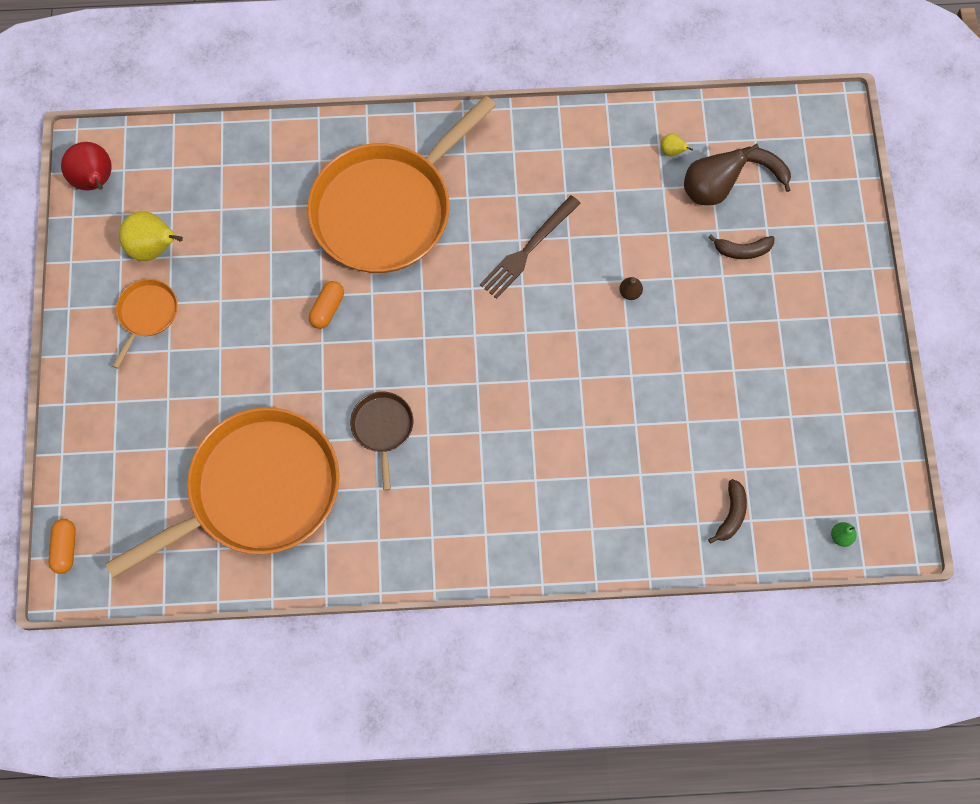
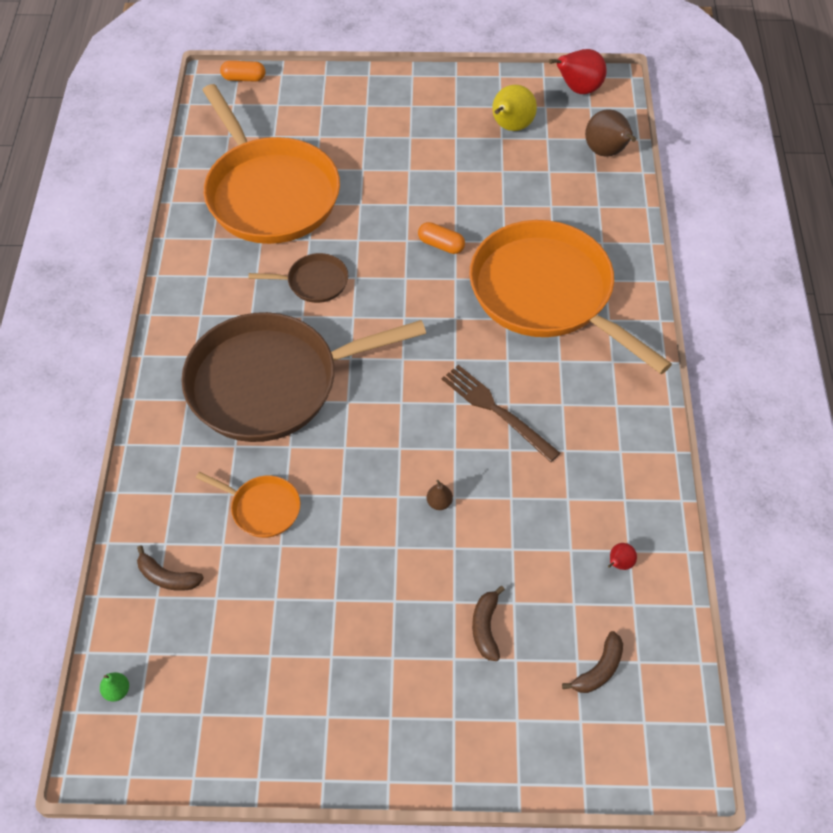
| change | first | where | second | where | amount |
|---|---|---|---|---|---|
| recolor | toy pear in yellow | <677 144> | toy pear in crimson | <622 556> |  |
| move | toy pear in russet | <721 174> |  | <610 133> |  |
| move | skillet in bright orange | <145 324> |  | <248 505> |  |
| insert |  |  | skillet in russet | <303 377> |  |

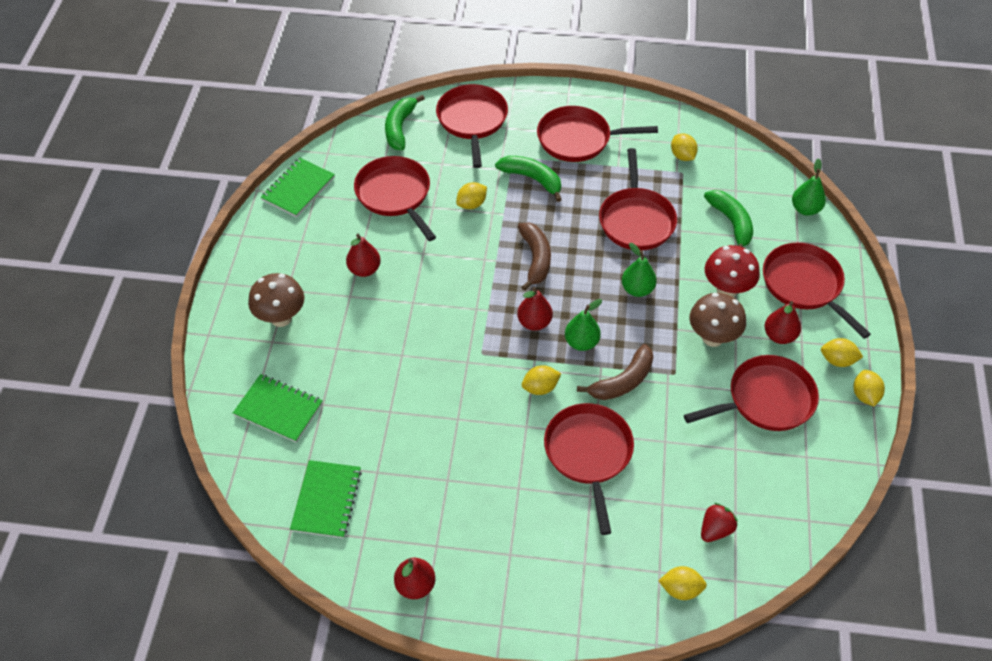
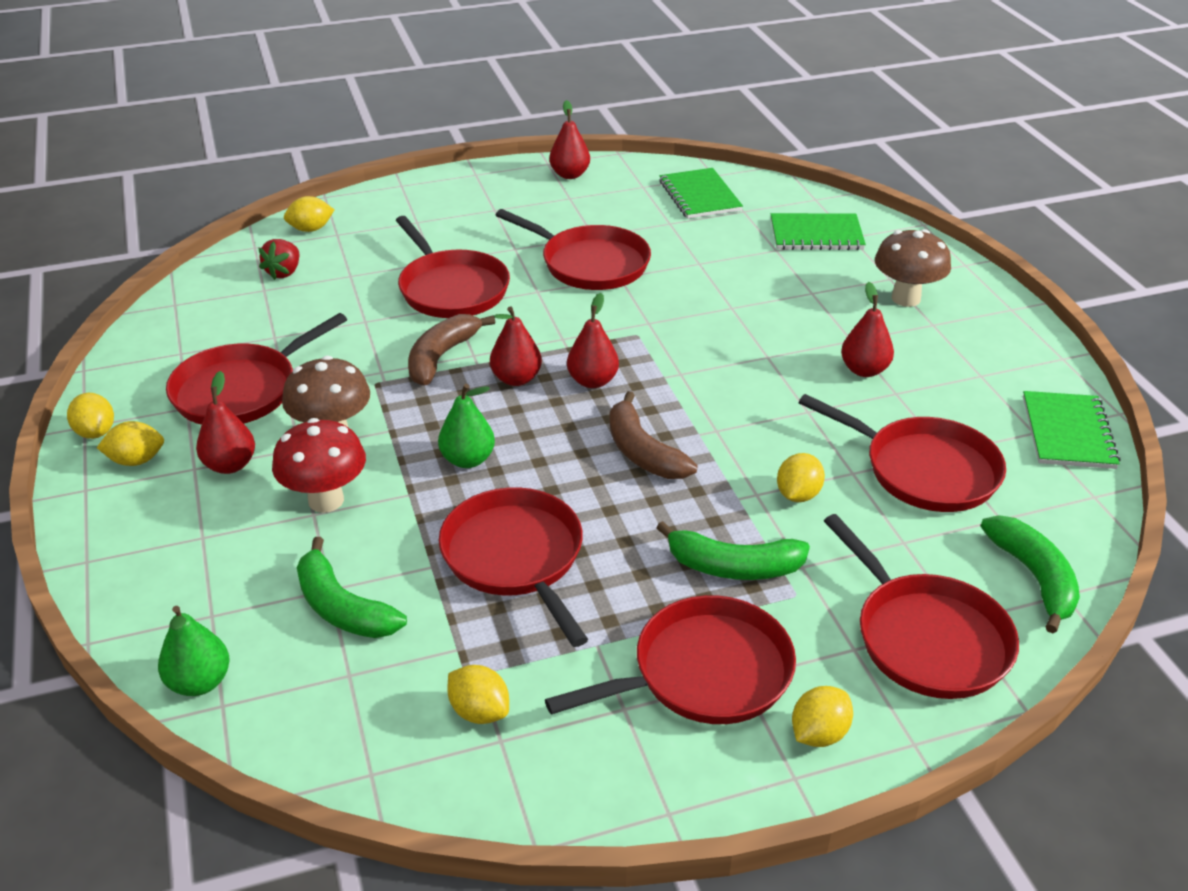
| change | first | where | second | where | amount |
|---|---|---|---|---|---|
| move | skillet in crimson | <817 291> |  | <573 249> |  |
| recolor | toy pear in leaf-green | <583 325> | toy pear in crimson | <516 346> |  |
| move | lemon in yellow | <541 380> |  | <822 716> |  |

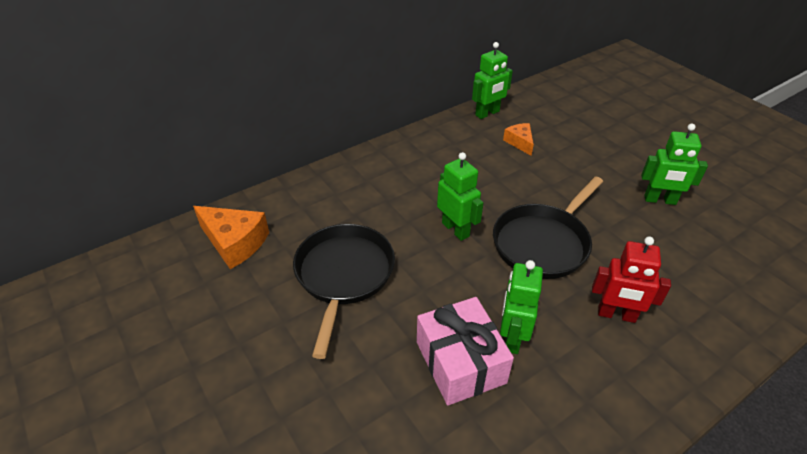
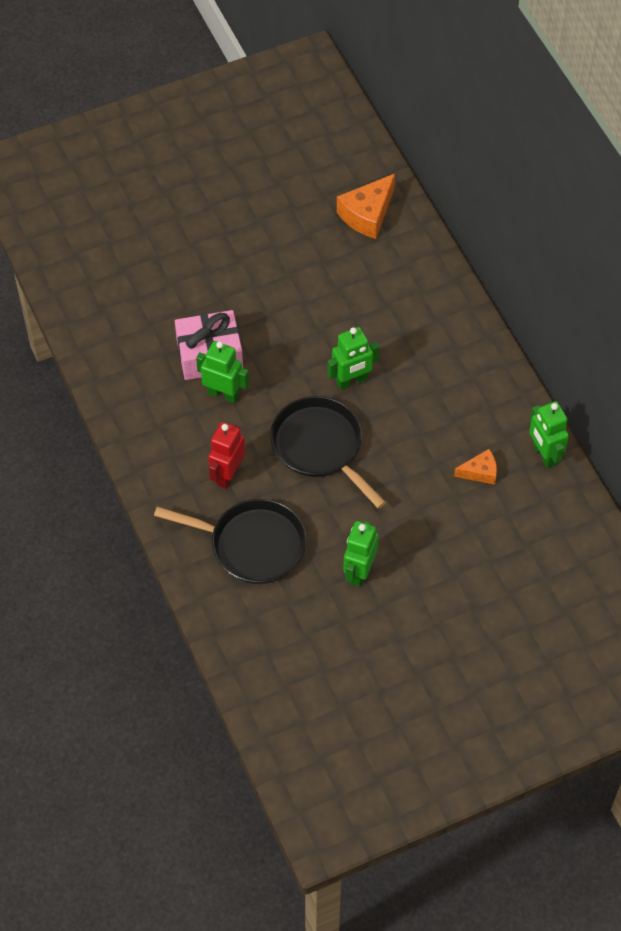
| change | first | where | second | where | amount |
|---|---|---|---|---|---|
| move | skillet in jet-black | <344 291> |  | <230 541> |  |

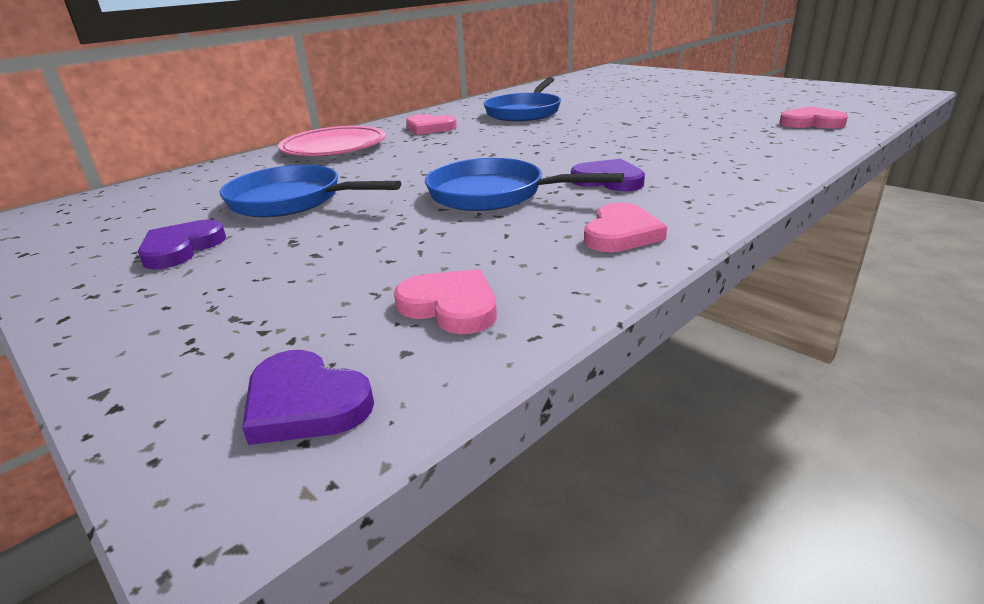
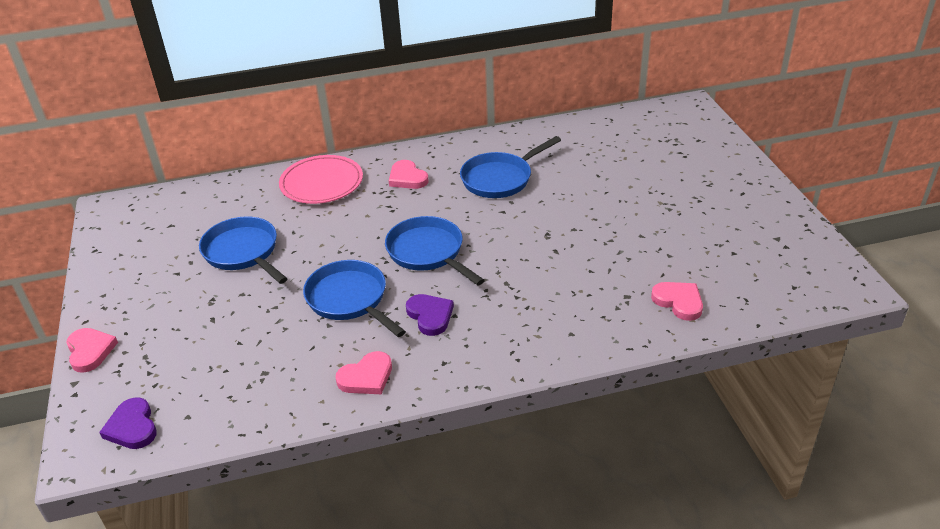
| change | first | where | second | where | amount |
|---|---|---|---|---|---|
| delete | love heart in purple | <182 244> |  |  |  |
| move | love heart in rose-pink | <445 301> |  | <92 350> |  |
| insert |  |  | skillet in royal blue | <435 250> |  |

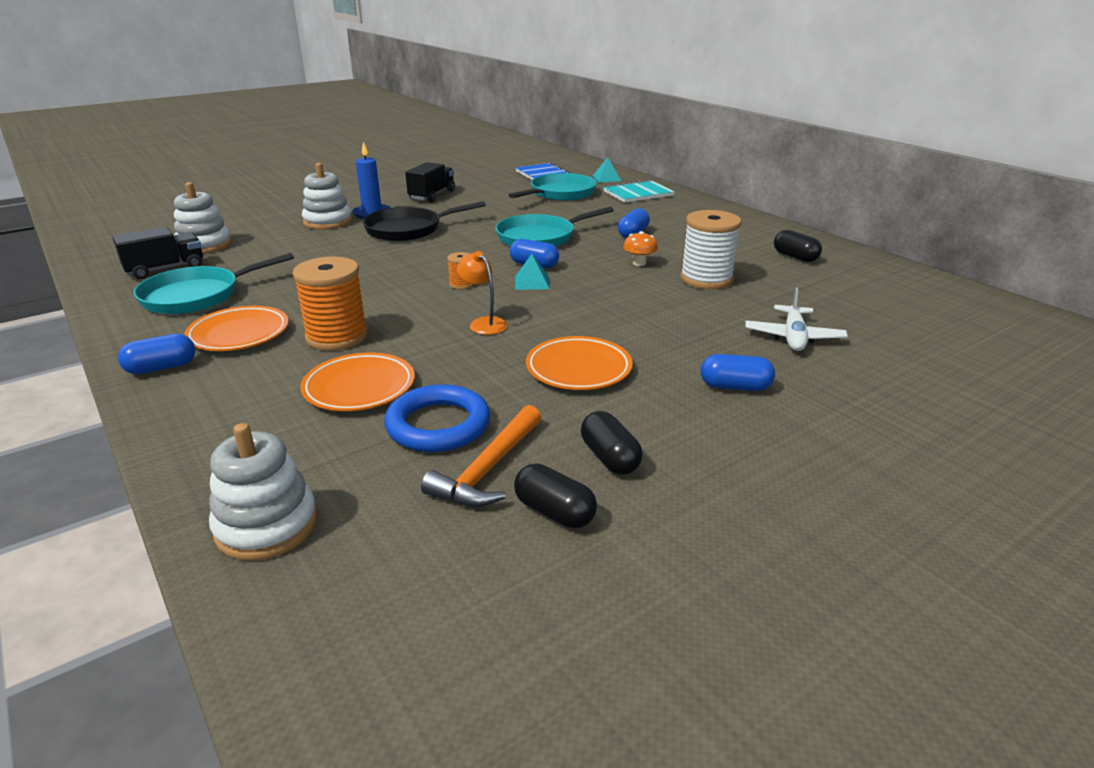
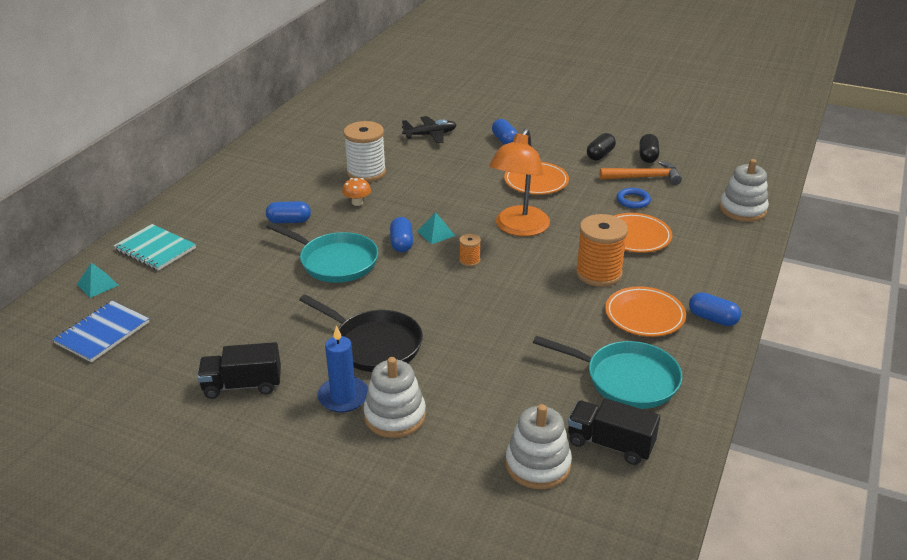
| change | first | where | second | where | amount |
|---|---|---|---|---|---|
| delete | skillet in teal | <553 187> |  |  |  |
| delete | pill shape in jet-black | <798 246> |  |  |  |
| resize | reading lamp in bright orange | <482 293> |  | <519 182> | x1.99 |
| recolor | aeroplane in pure white | <796 319> | aeroplane in jet-black | <429 129> |  |
| resize | hoop in royal blue | <437 418> |  | <634 198> | x0.59 |

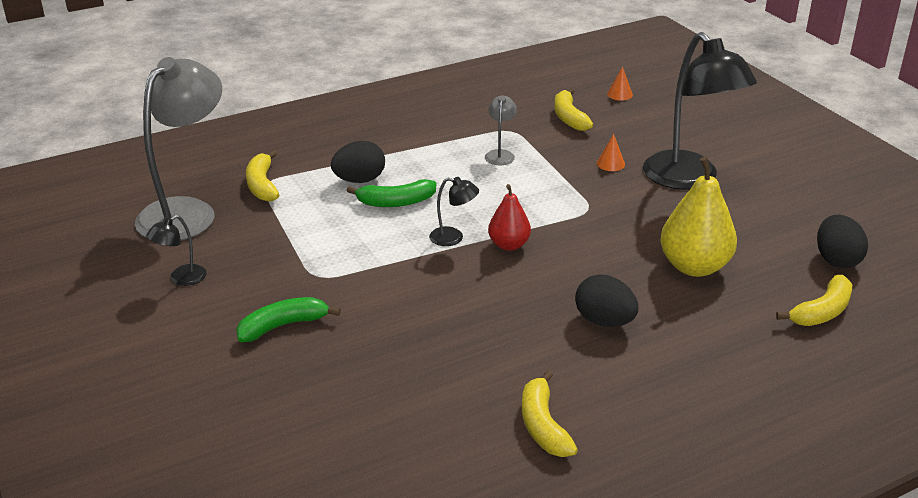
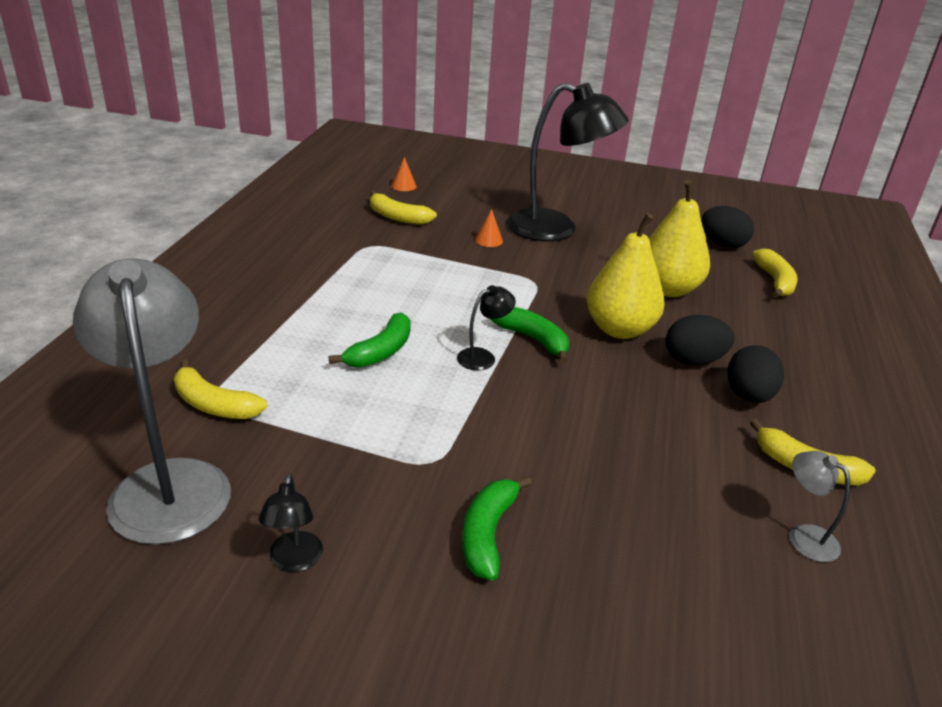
| change | first | where | second | where | amount |
|---|---|---|---|---|---|
| move | reading lamp in ash-grey | <501 130> |  | <820 506> |  |
| move | egg shape in jet-black | <358 162> |  | <755 374> |  |
| replace | toy pear in crimson | <509 217> | banana fruit in leaf-green | <529 335> |  |
| insert |  |  | toy pear in yellow | <626 276> |  |

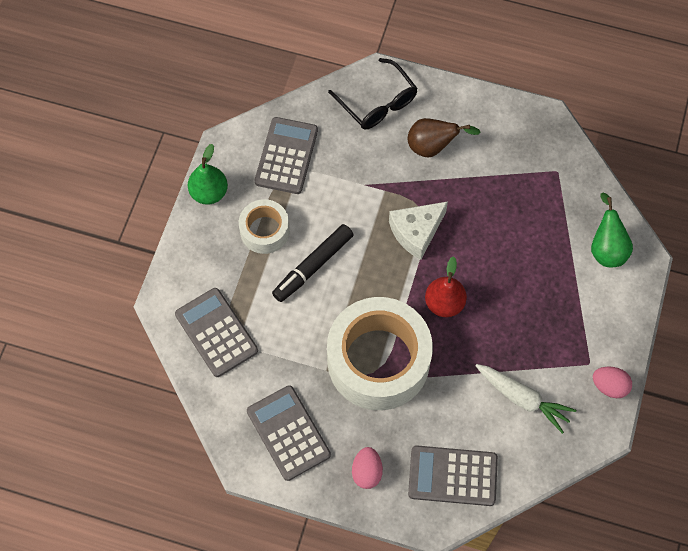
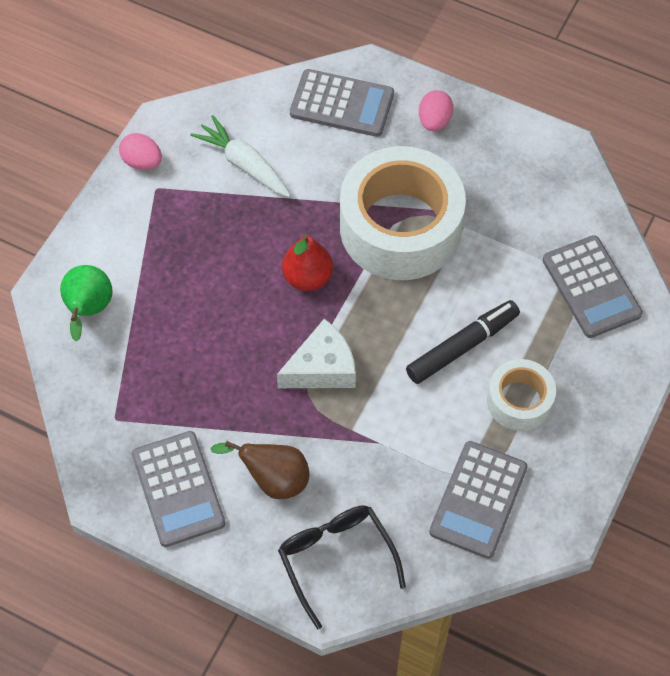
| change | first | where | second | where | amount |
|---|---|---|---|---|---|
| delete | toy pear in leaf-green | <208 174> |  |  |  |
| move | adding machine in ash-grey | <289 433> |  | <178 489> |  |

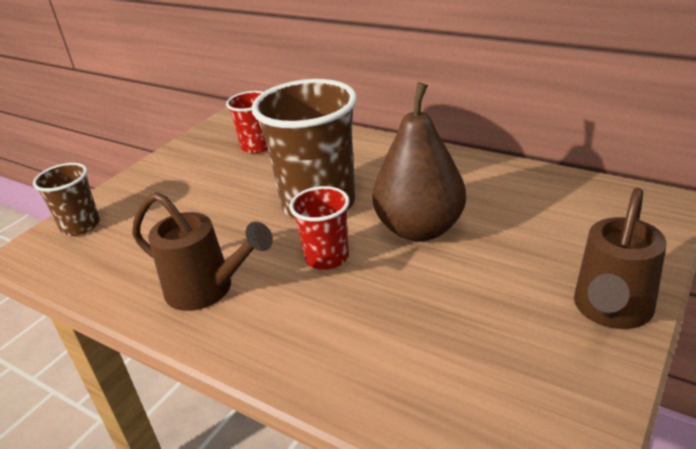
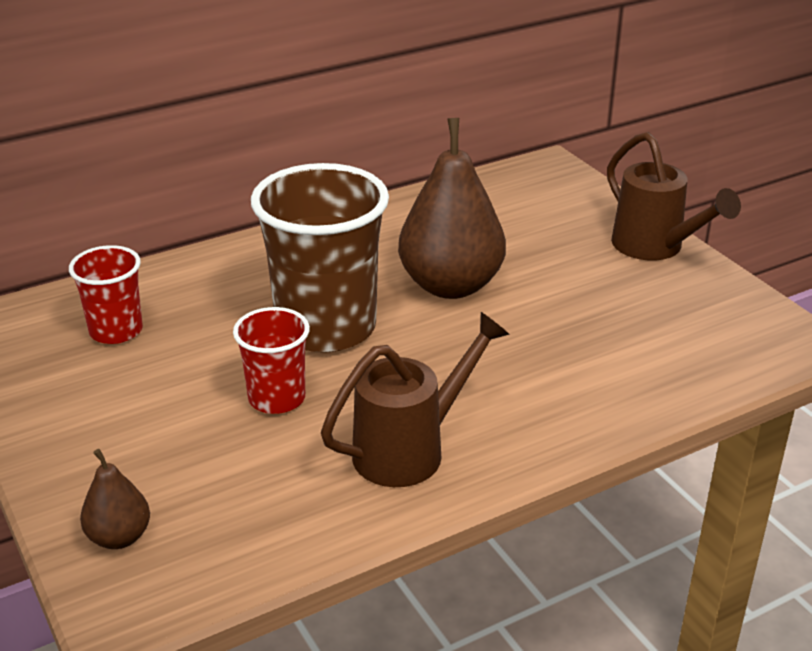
| change | first | where | second | where | amount |
|---|---|---|---|---|---|
| replace | beaker in russet | <66 199> | toy pear in russet | <115 499> |  |
| move | beaker in crimson | <320 228> |  | <271 360> |  |

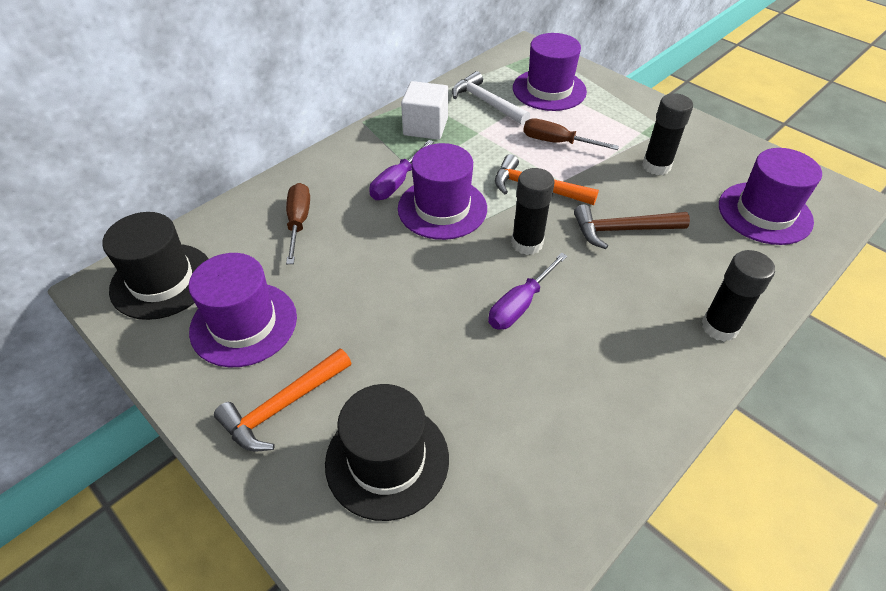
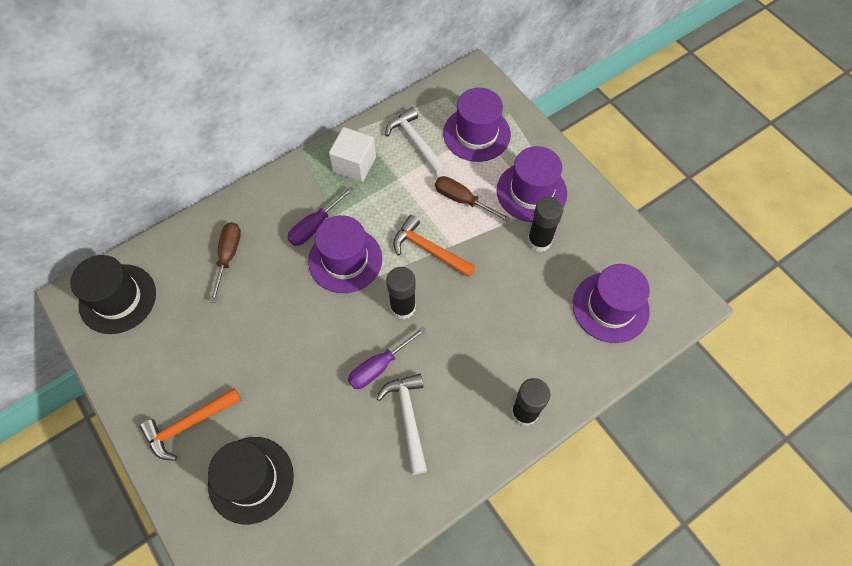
| change | first | where | second | where | amount |
|---|---|---|---|---|---|
| delete | carpenter's hammer in russet | <632 226> |  |  |  |
| move | hat in purple | <243 310> |  | <532 184> |  |
| insert |  |  | carpenter's hammer in pure white | <401 424> |  |

